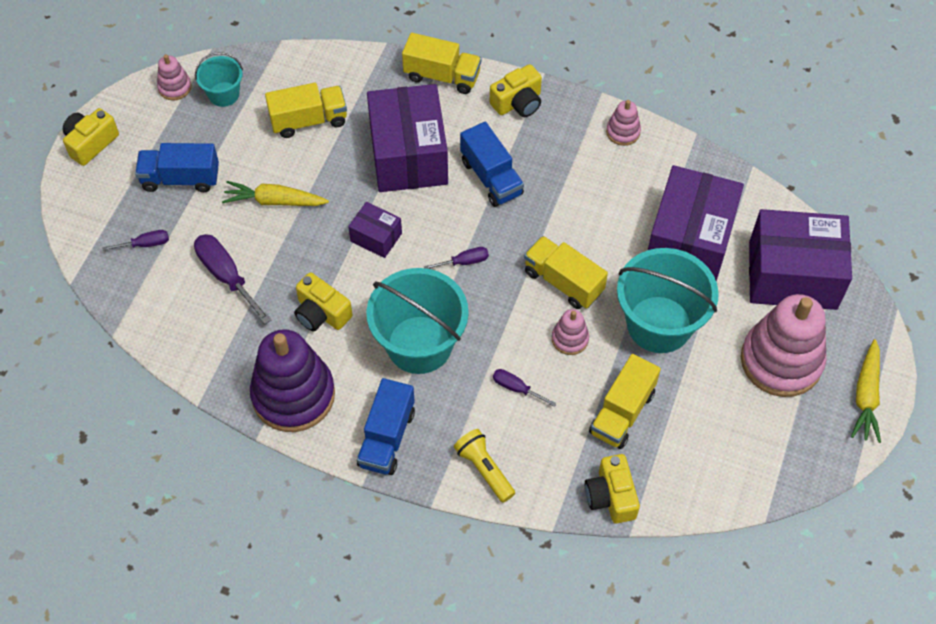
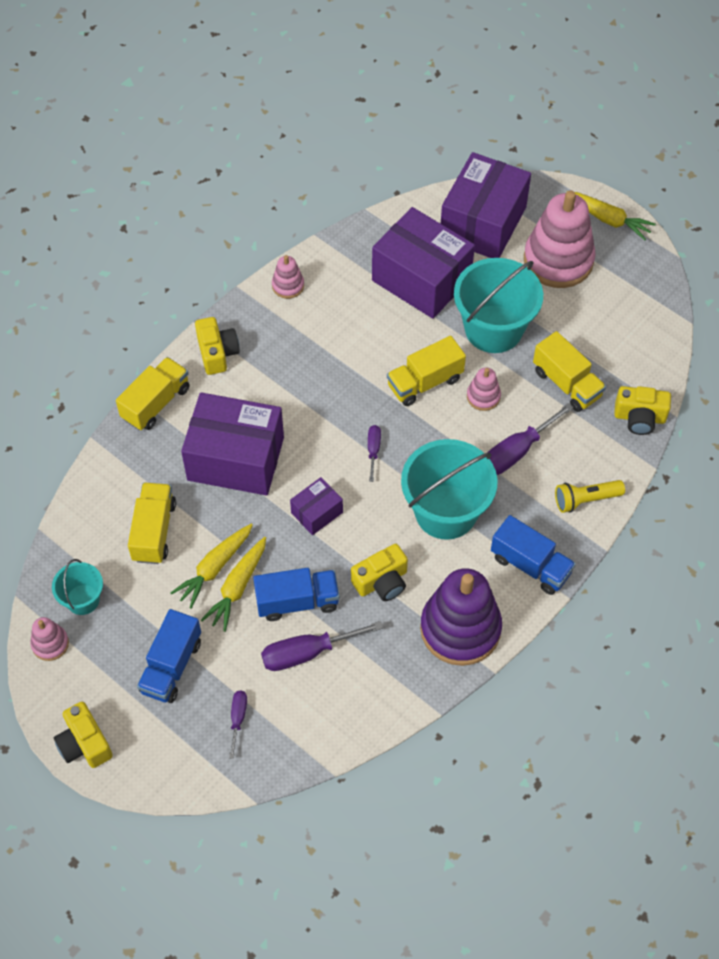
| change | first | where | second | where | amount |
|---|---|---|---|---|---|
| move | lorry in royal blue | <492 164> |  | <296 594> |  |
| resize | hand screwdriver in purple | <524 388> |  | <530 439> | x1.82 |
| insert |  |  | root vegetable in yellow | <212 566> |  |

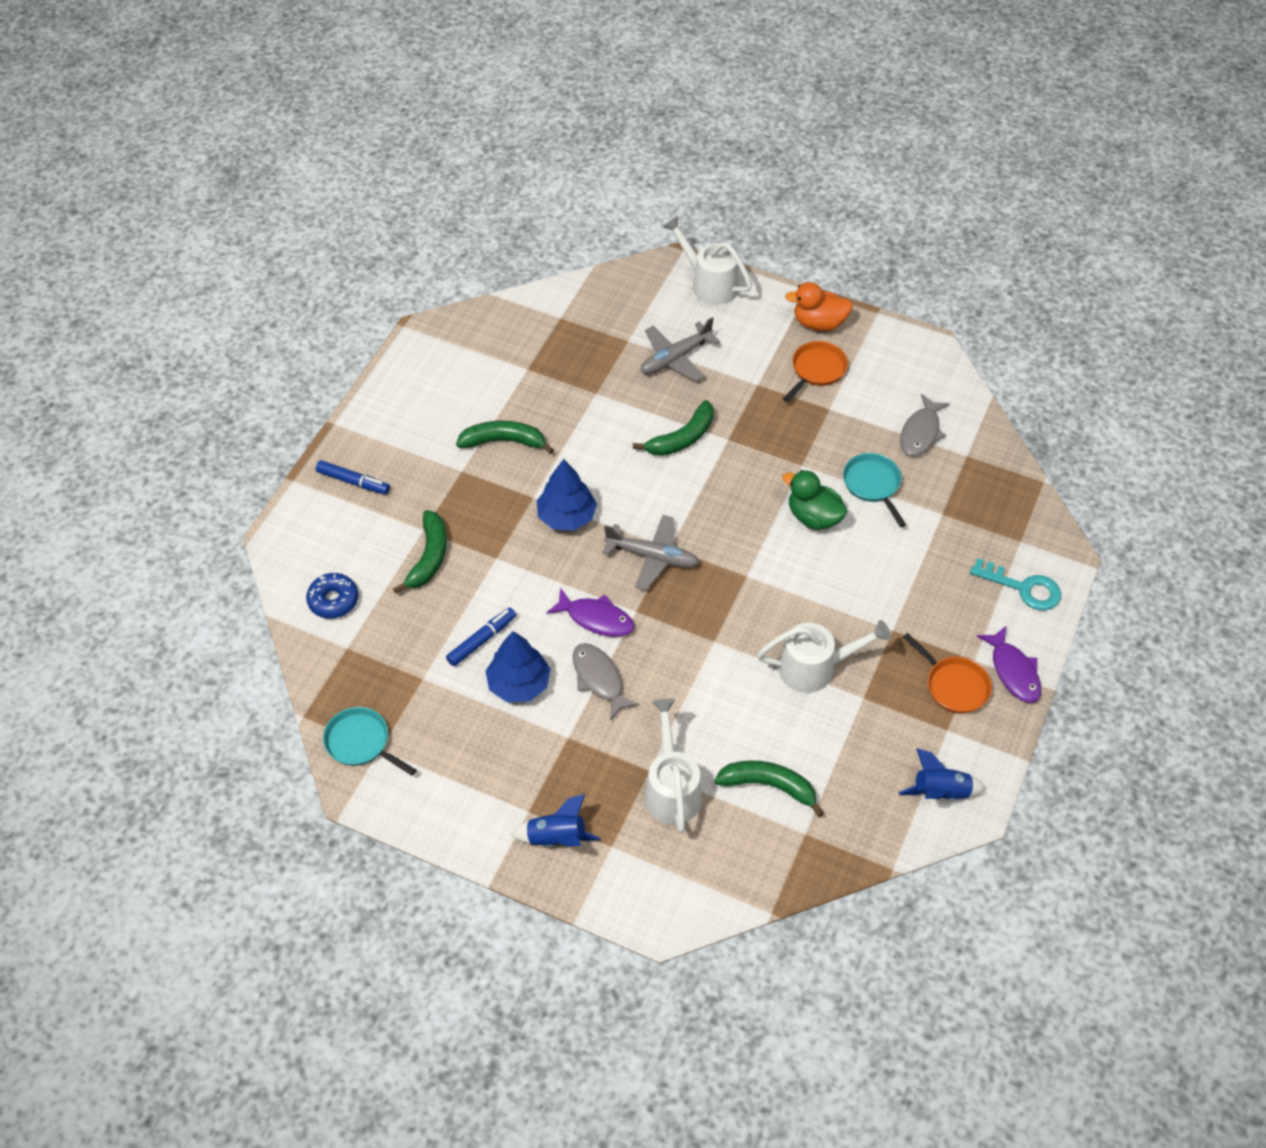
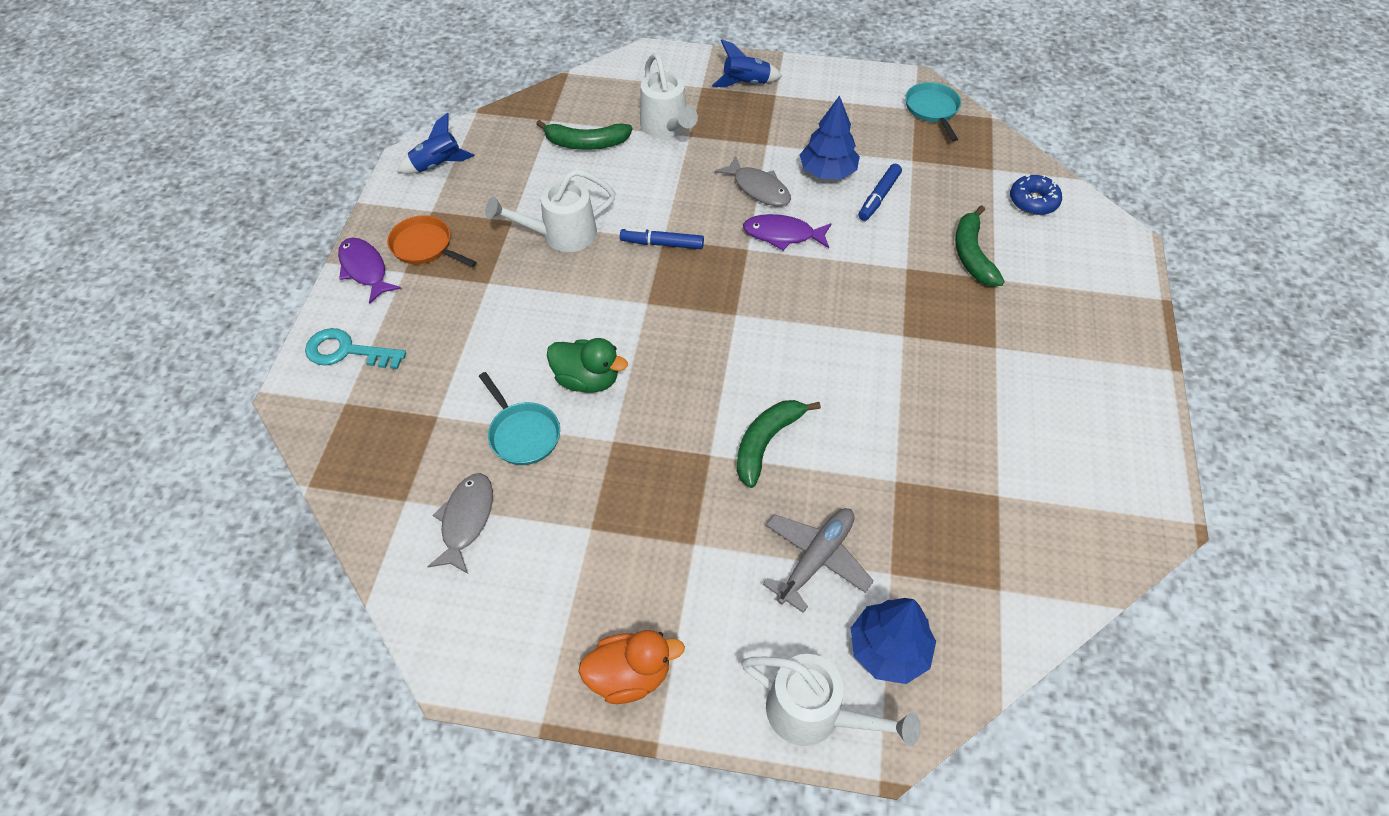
| change | first | where | second | where | amount |
|---|---|---|---|---|---|
| delete | skillet in bright orange | <815 371> |  |  |  |
| delete | banana fruit in leaf-green | <505 437> |  |  |  |
| move | tree in royal blue | <567 495> |  | <893 641> |  |
| move | marker pen in royal blue | <353 477> |  | <662 238> |  |
| delete | aeroplane in ash-grey | <651 552> |  |  |  |
| rotate | skillet in teal | <370 741> |  | <933 112> | 120 degrees counterclockwise |

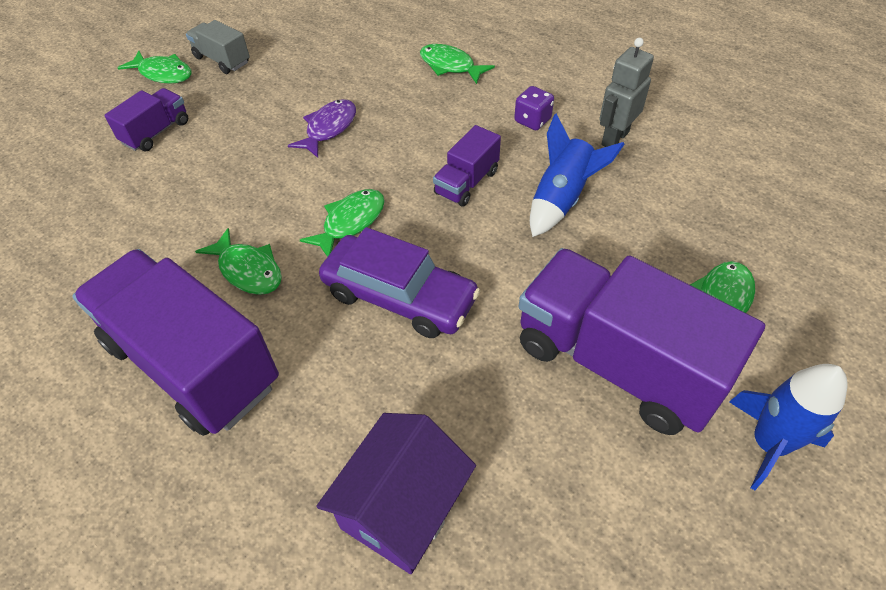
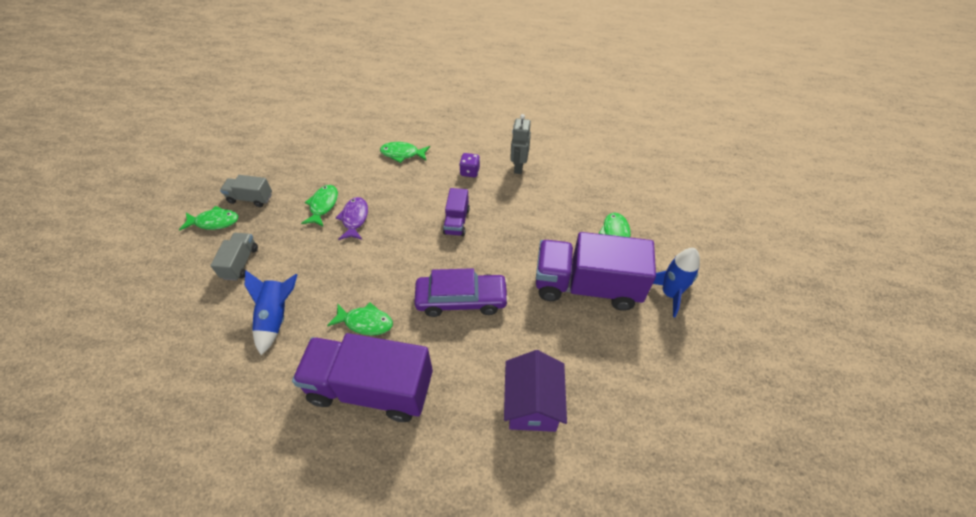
| change | first | where | second | where | amount |
|---|---|---|---|---|---|
| recolor | lorry in purple | <146 119> | lorry in ash-grey | <234 257> |  |
| move | spaceship in royal blue | <577 175> |  | <271 312> |  |
| move | fish figure in leaf-green | <342 223> |  | <319 206> |  |

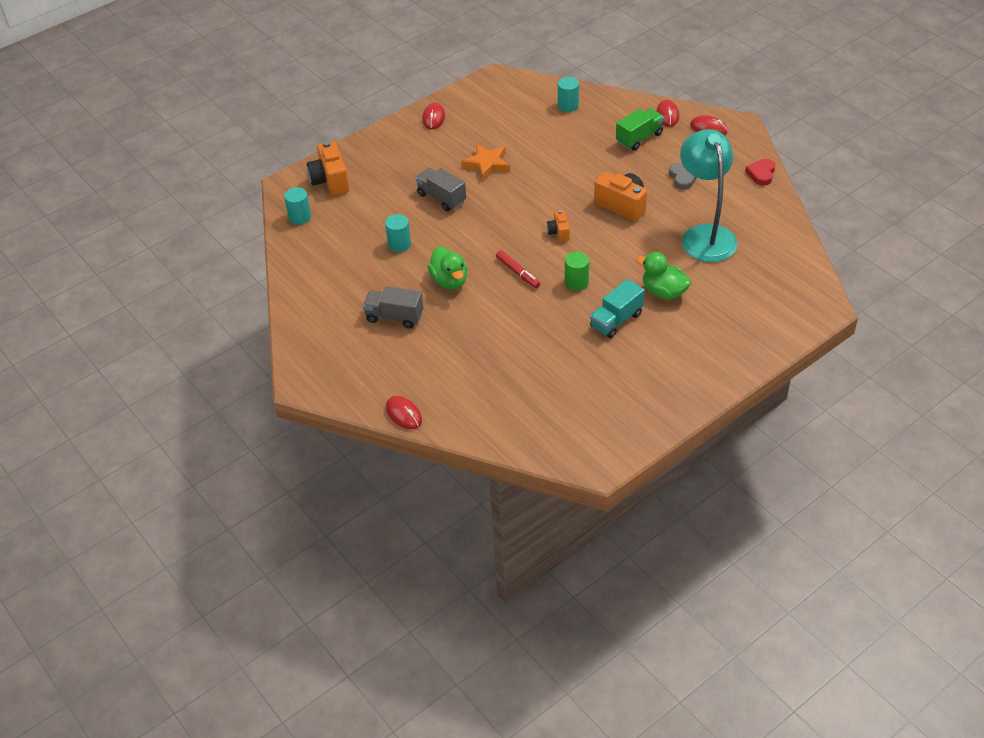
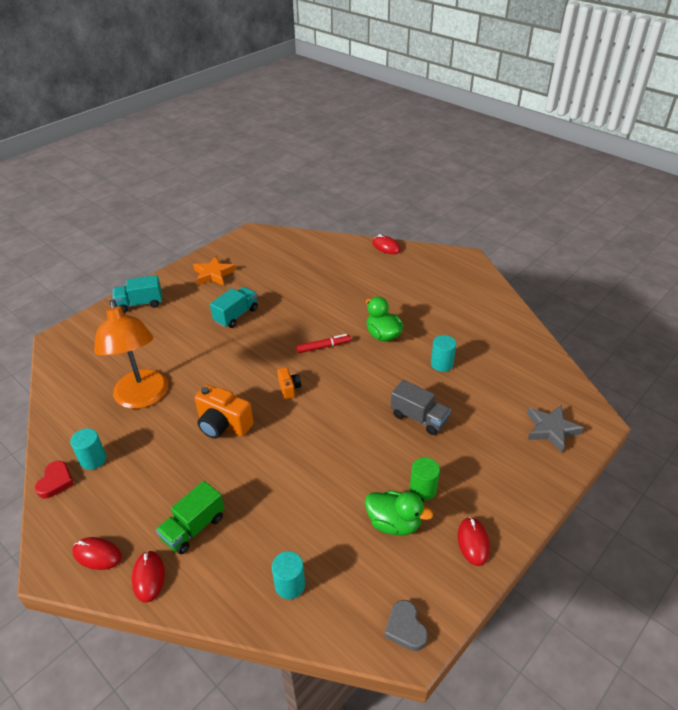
| change | first | where | second | where | amount |
|---|---|---|---|---|---|
| recolor | reading lamp in teal | <709 195> | reading lamp in bright orange | <131 354> |  |
| replace | camera in bright orange | <328 168> | star in ash-grey | <555 428> |  |
| move | star in bright orange | <485 162> |  | <214 271> |  |
| move | love heart in ash-grey | <683 176> |  | <406 625> |  |
| move | cylinder in teal | <297 206> |  | <88 449> |  |
| rotate | marker pen in crimson | <518 269> |  | <323 343> | 120 degrees clockwise |
| move | cylinder in leaf-green | <577 271> |  | <425 479> |  |
| move | duck in leaf-green | <663 275> |  | <399 513> |  |
| delete | lorry in ash-grey | <393 307> |  |  |  |
| insert |  |  | lorry in teal | <137 294> |  |

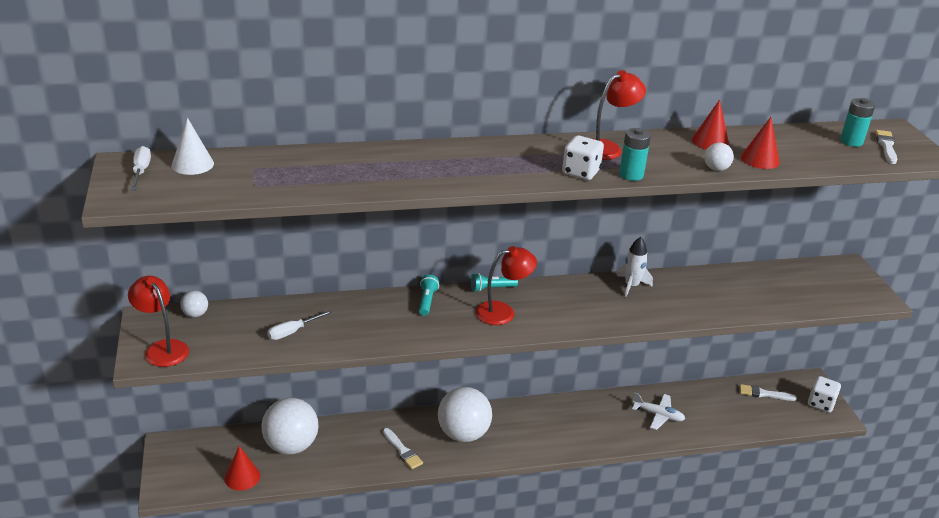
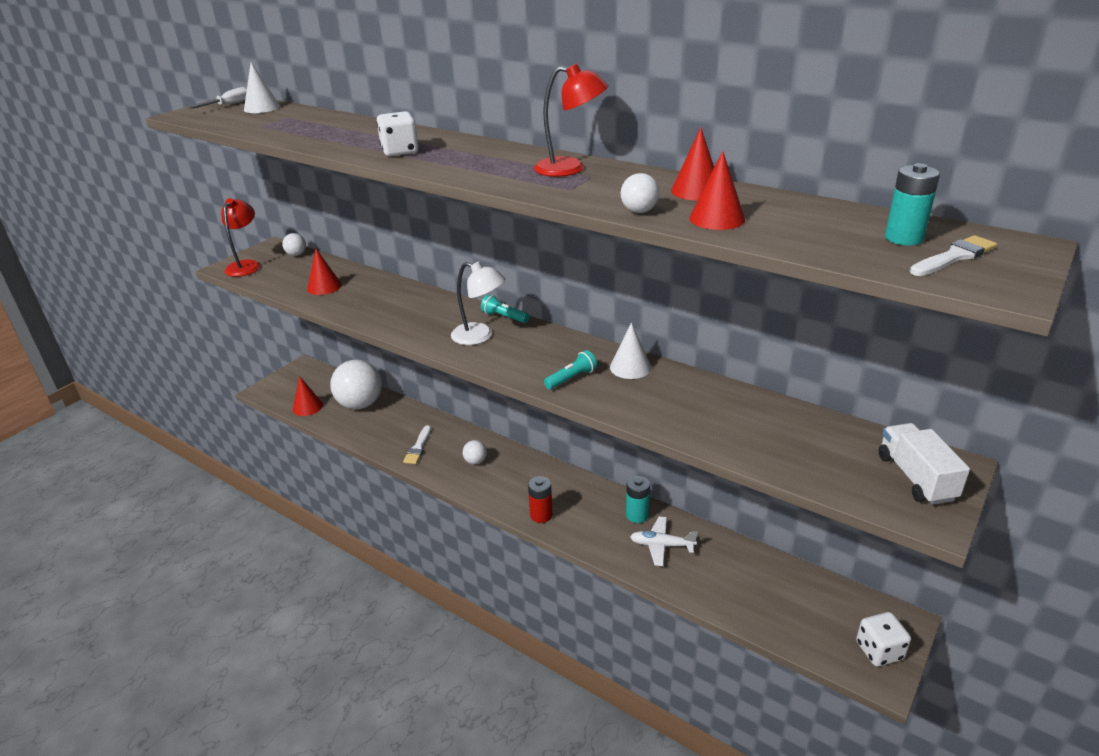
| change | first | where | second | where | amount |
|---|---|---|---|---|---|
| move | power cell in teal | <635 154> |  | <638 499> |  |
| move | dice in pure white | <583 158> |  | <397 133> |  |
| replace | spaceship in pure white | <635 267> | cone shape in pure white | <630 350> |  |
| recolor | reading lamp in crimson | <506 285> | reading lamp in pure white | <478 303> |  |
| move | torch in teal | <429 295> |  | <570 369> |  |
| replace | hand screwdriver in pure white | <300 325> | cone shape in crimson | <324 272> |  |
| delete | paintbrush in pure white | <768 392> |  |  |  |
| resize | sphere in pure white | <465 414> |  | <475 452> | x0.44 |
| rotate | aeroplane in pure white | <658 411> |  | <664 541> | 120 degrees clockwise |
| insert |  |  | lorry in pure white | <924 464> |  |
| insert |  |  | power cell in crimson | <540 499> |  |

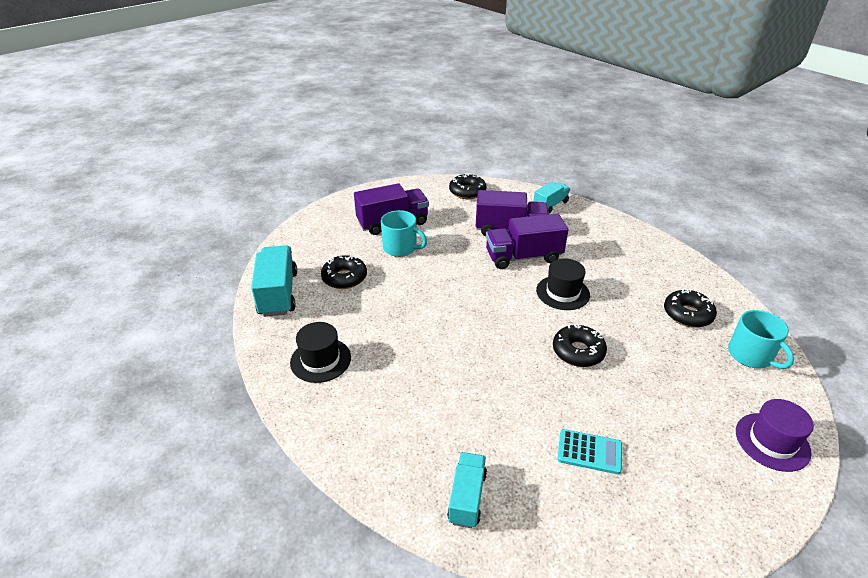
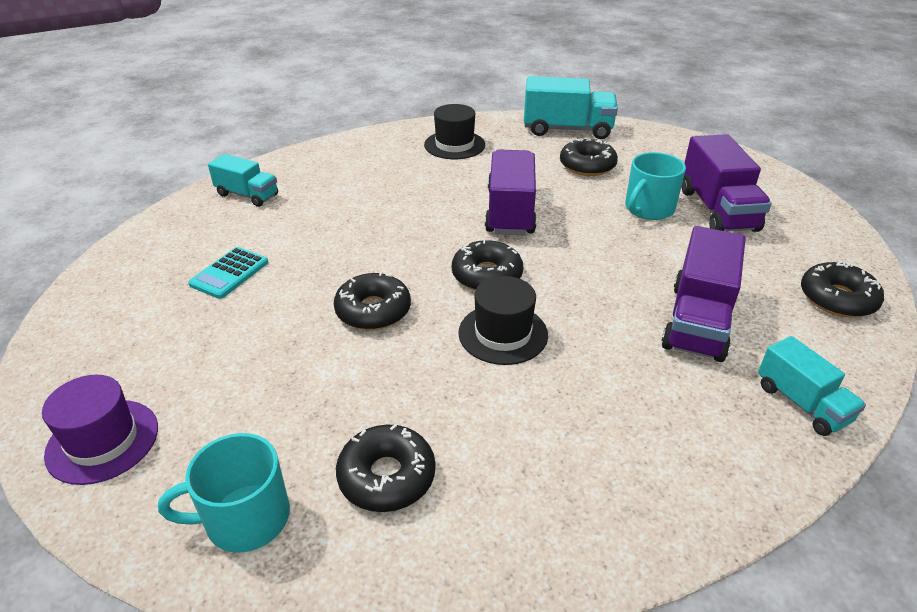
| change | first | where | second | where | amount |
|---|---|---|---|---|---|
| move | lorry in purple | <527 241> |  | <511 192> |  |
| insert |  |  | donut in jet-black | <487 265> |  |

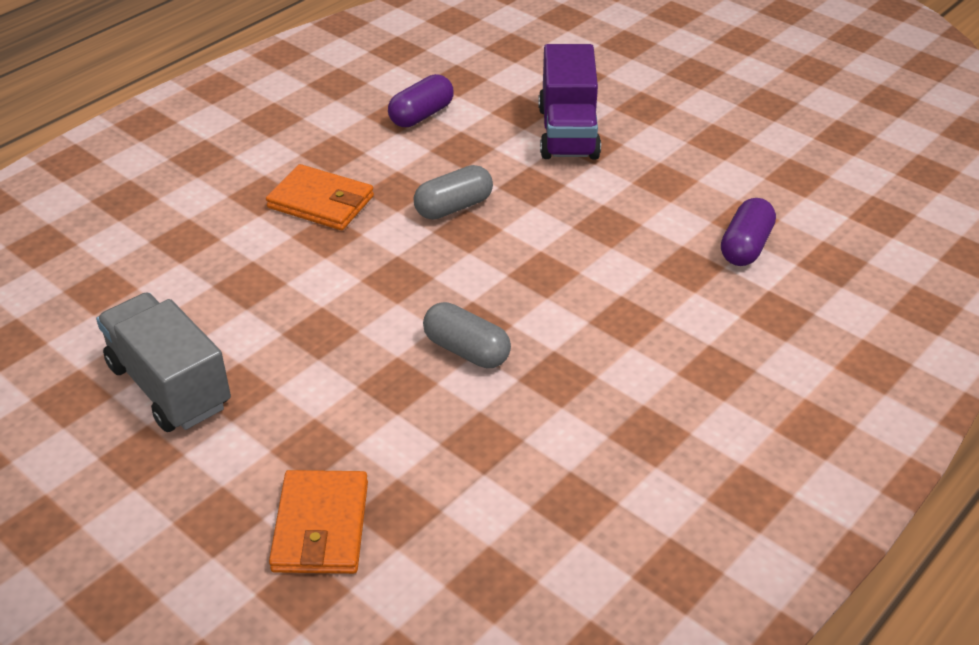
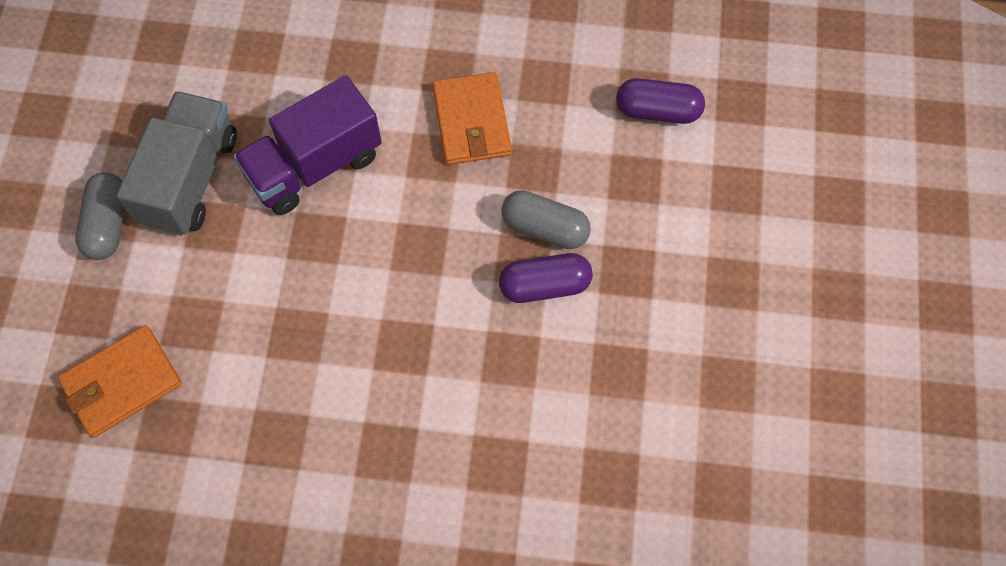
| change | first | where | second | where | amount |
|---|---|---|---|---|---|
| move | lorry in purple | <569 102> |  | <307 145> |  |
| move | pill shape in purple | <748 232> |  | <546 278> |  |
| move | pill shape in ash-grey | <467 335> |  | <100 216> |  |

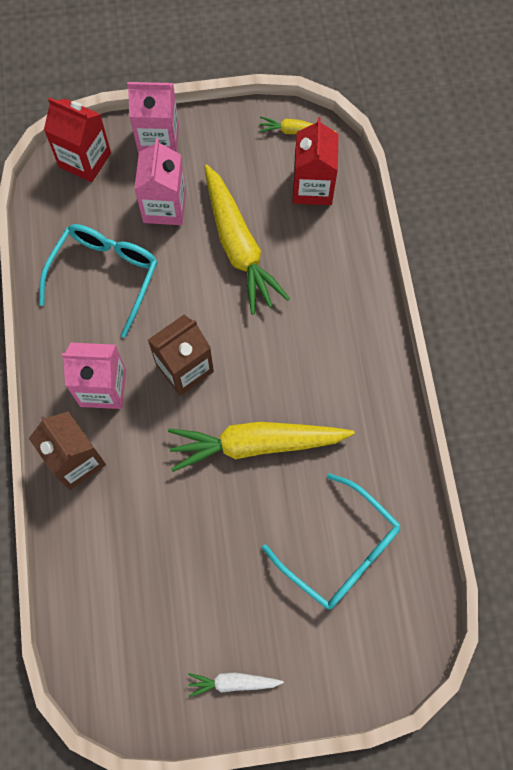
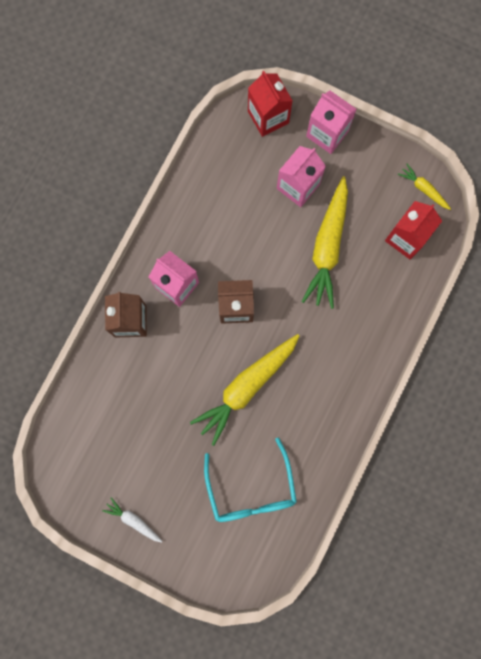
| change | first | where | second | where | amount |
|---|---|---|---|---|---|
| delete | spectacles in teal | <98 281> |  |  |  |
| rotate | root vegetable in yellow | <261 447> |  | <244 390> | 75 degrees counterclockwise |

